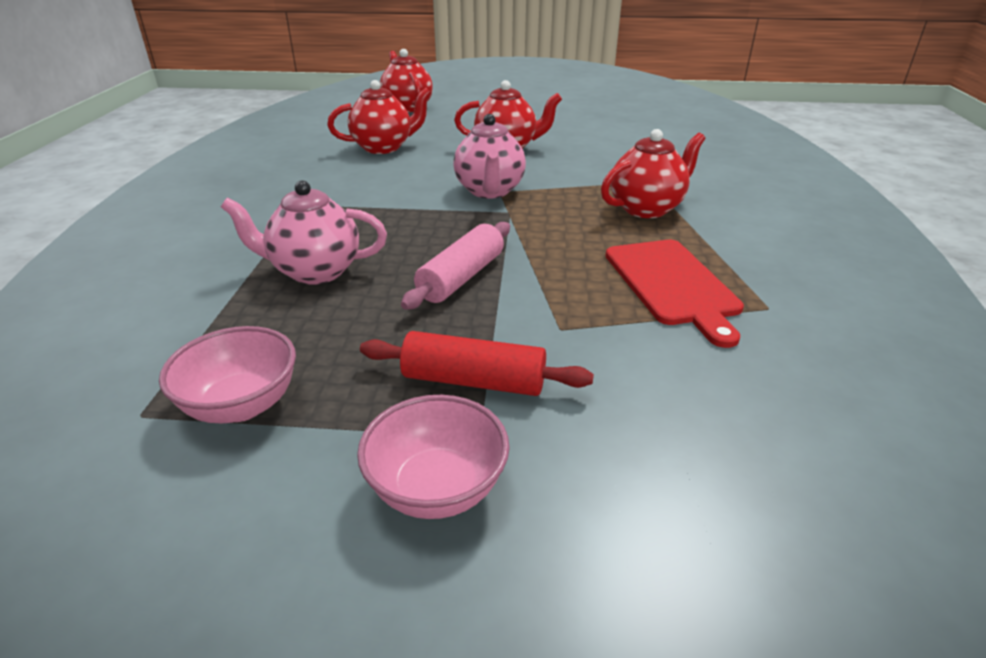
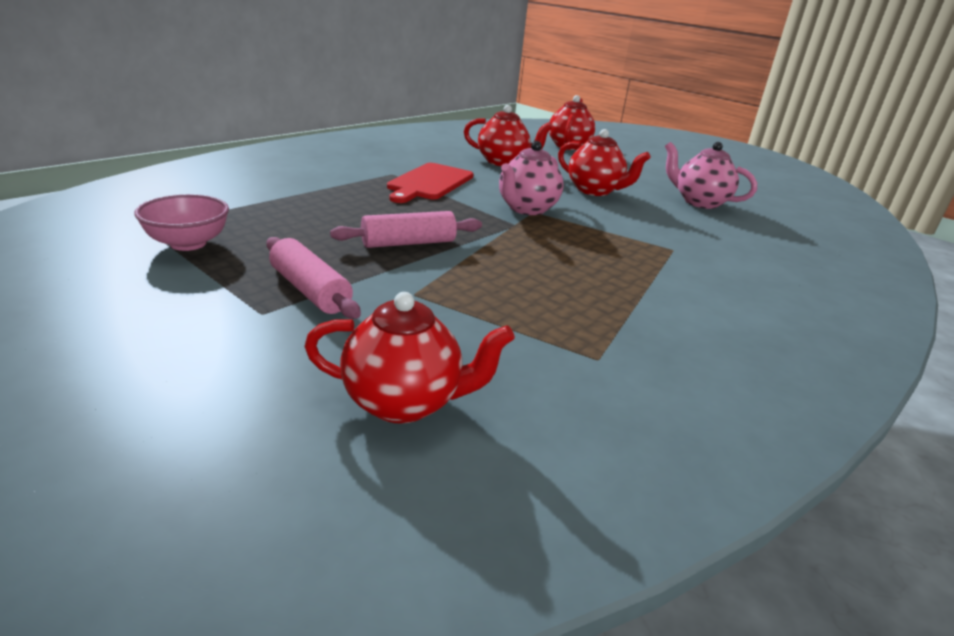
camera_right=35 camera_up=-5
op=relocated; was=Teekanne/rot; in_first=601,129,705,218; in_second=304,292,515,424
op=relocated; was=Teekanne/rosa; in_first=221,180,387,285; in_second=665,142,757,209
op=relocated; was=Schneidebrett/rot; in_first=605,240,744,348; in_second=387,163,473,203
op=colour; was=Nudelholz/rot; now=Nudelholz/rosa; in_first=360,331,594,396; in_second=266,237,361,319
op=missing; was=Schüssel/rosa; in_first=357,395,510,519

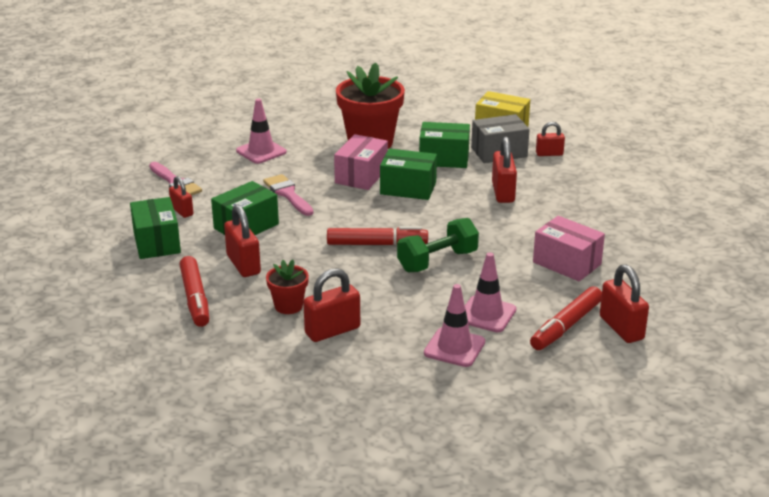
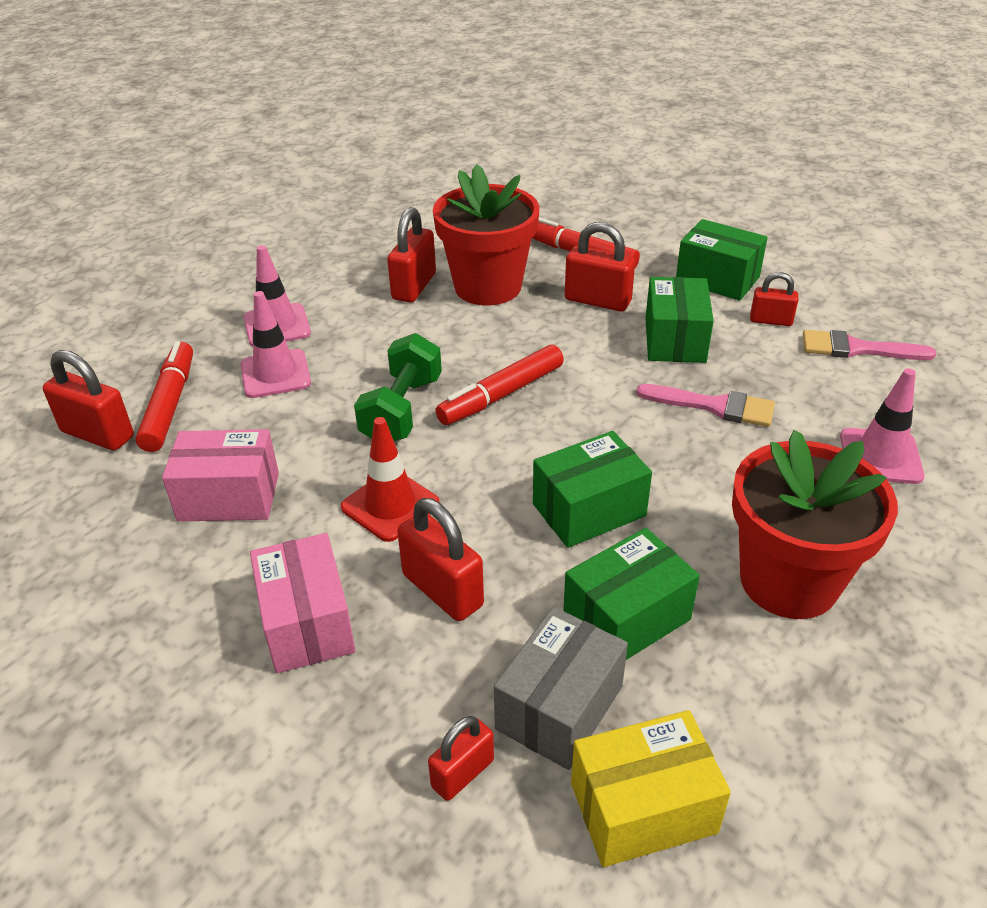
camera_right=140 camera_up=10
op=relocated; was=Schachtel/rosa; in_first=334,134,388,190; in_second=250,533,356,673
op=size; was=Blumentopf/rot; in_first=266,260,309,314; in_second=433,164,539,305; ratio=2.01
op=appeared; now=Leitkegel/rot; in_second=341,417,440,542

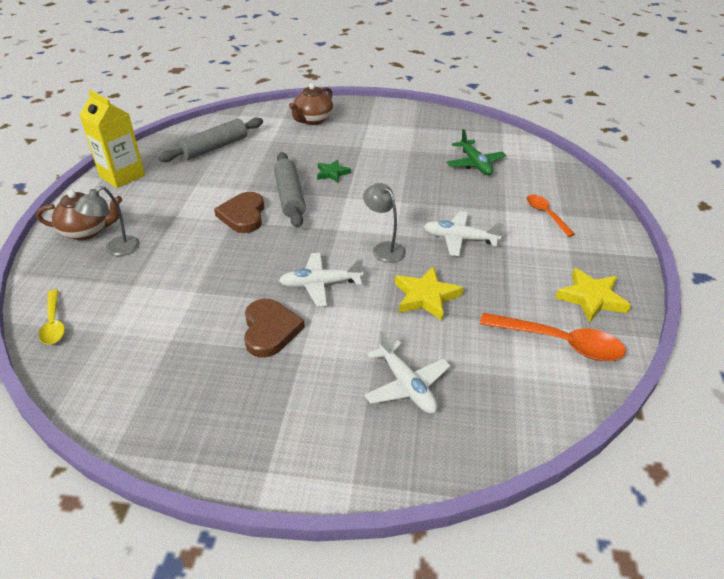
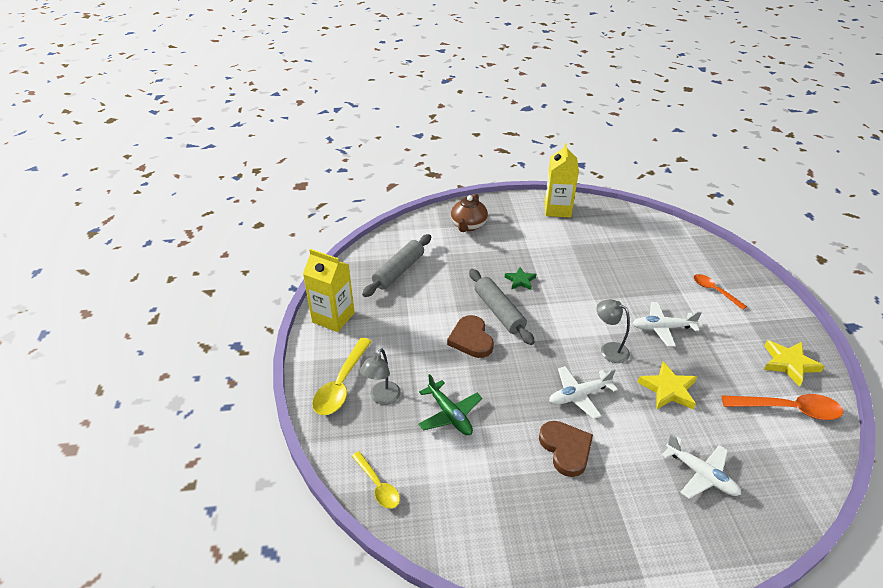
camera_right=-15 camera_up=0
op=relocated; was=Flugzeug/grün; in_first=446,129,507,175; in_second=418,374,482,435
op=exchanged; was=Teekanne/braun; now=Löffel/gelb; in_first=36,190,122,240; in_second=312,338,372,415
op=appeared; now=Getränkekarton/gelb; in_second=545,143,579,218

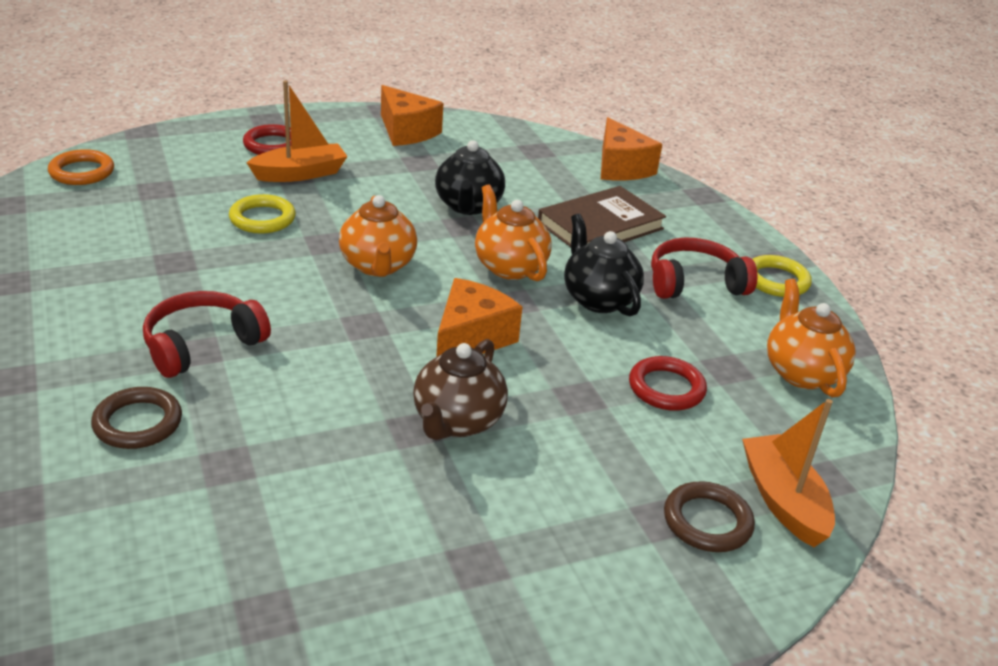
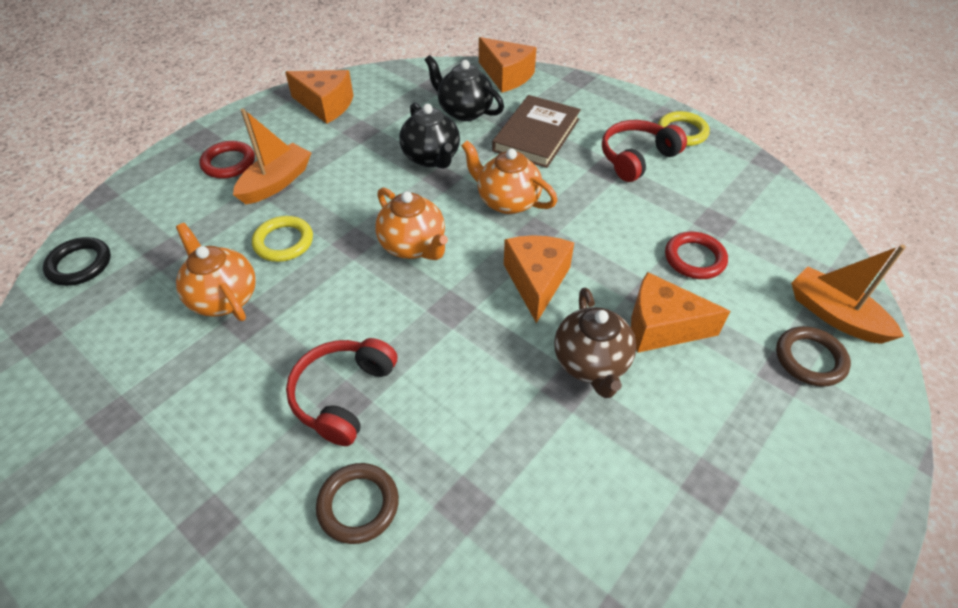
camera_right=-25 camera_up=15
op=colour; was=Ring/orange; now=Ring/schwarz; in_first=48,149,114,185; in_second=43,237,111,286
op=relocated; was=Teekanne/schwarz; in_first=564,214,644,316; in_second=425,55,504,121
op=relocated; was=Teekanne/orange; in_first=767,279,855,397; in_second=176,223,256,321
op=appeared; now=Käse/orange; in_second=631,272,730,353

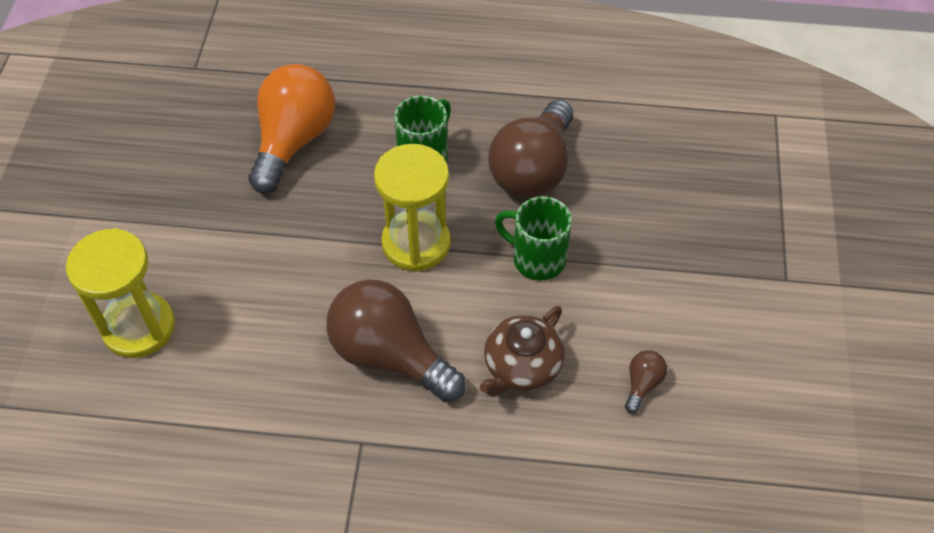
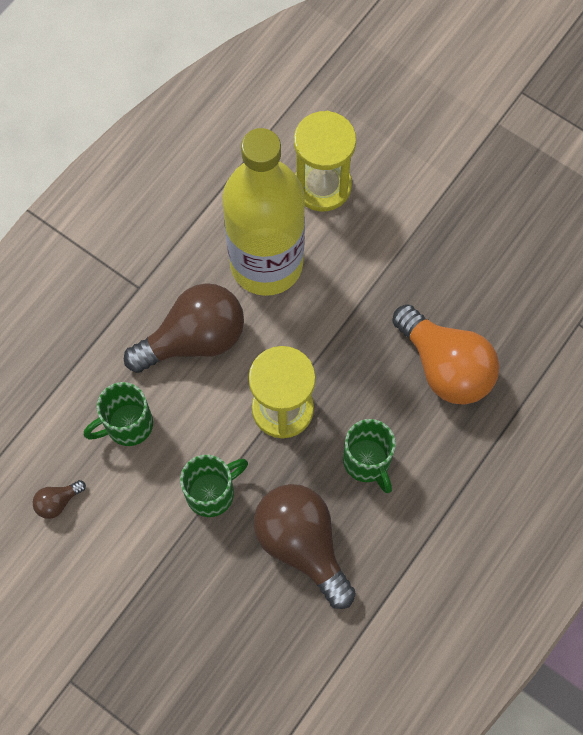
camera_right=120 camera_up=15
op=exchanged; was=Teekanne/braun; now=Tasse/grün; in_first=480,306,565,397; in_second=84,382,153,446
op=spun; was=Glühbirne/braun; in_first=625,350,667,413; in_second=33,480,86,519; clockwise=90
op=appeared; now=Flasche/gelb; in_second=222,128,305,296

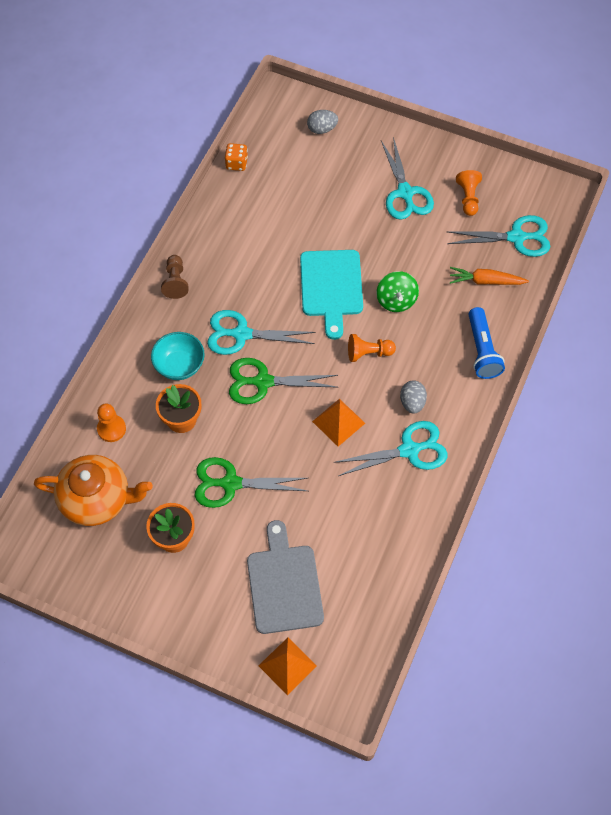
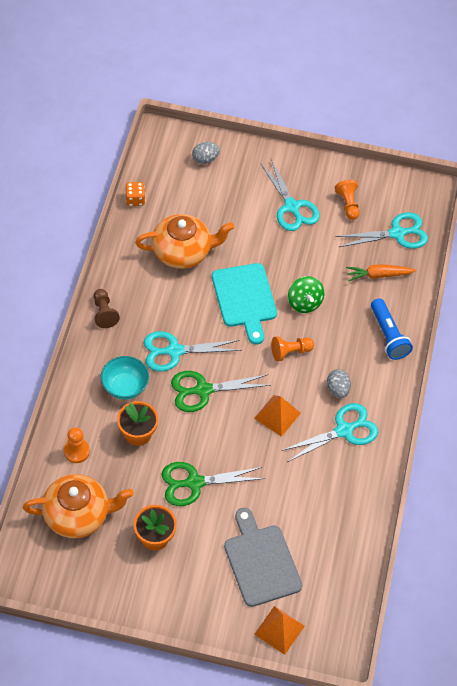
camera_right=-15 camera_up=-5
op=appeared; now=Teekanne/orange; in_second=135,214,234,269

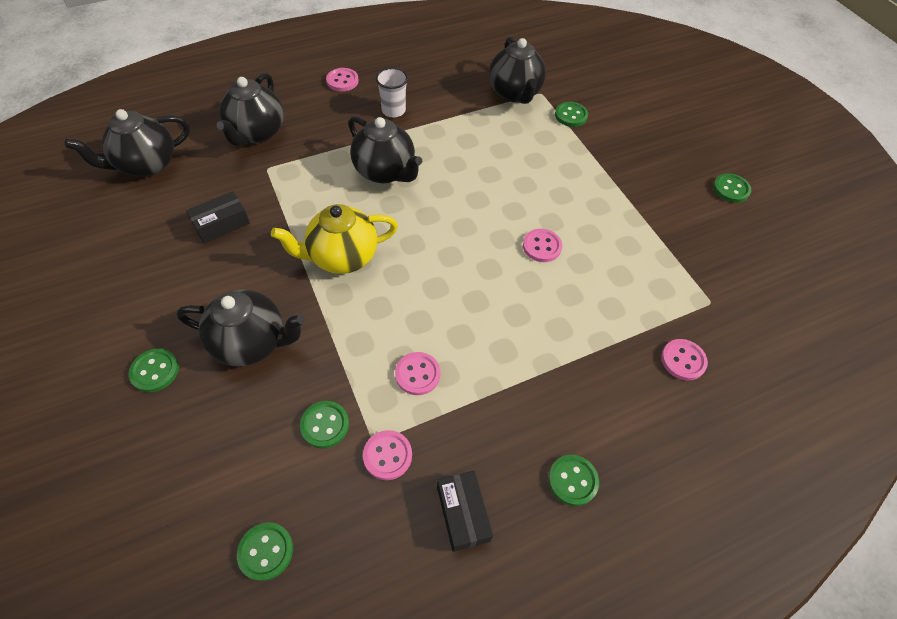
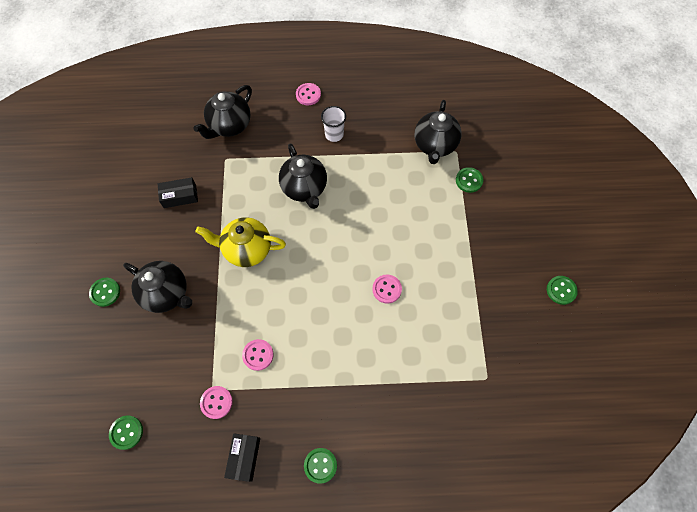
camera_right=25 camera_up=10
op=missing; was=Teekanne/schwarz; in_first=65,109,190,177
op=missing; was=Knopf/rosa; in_first=661,339,708,381
op=missing; was=Knopf/grün; in_first=300,401,349,448

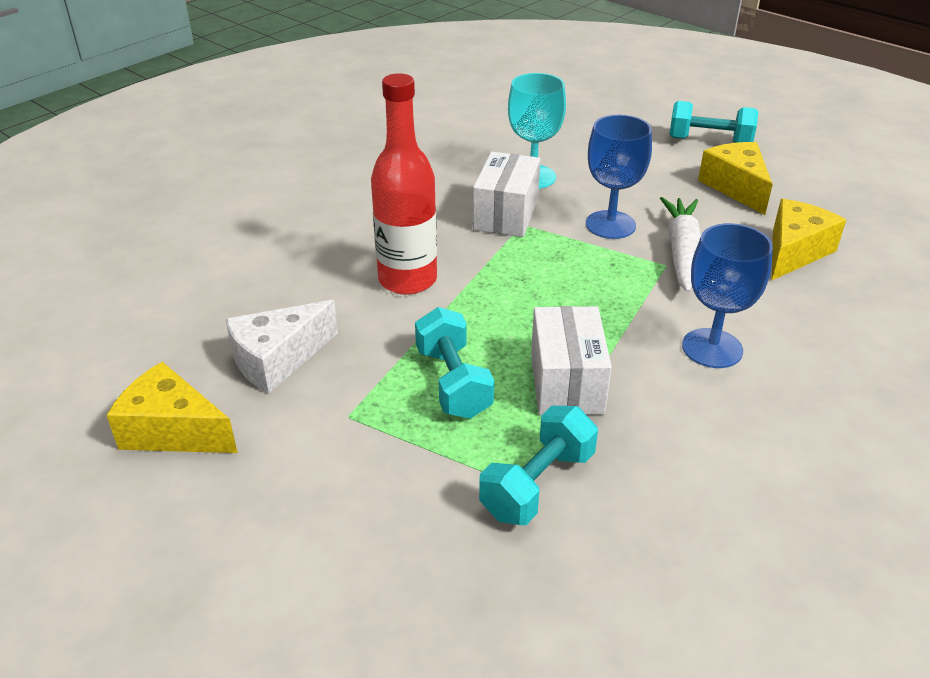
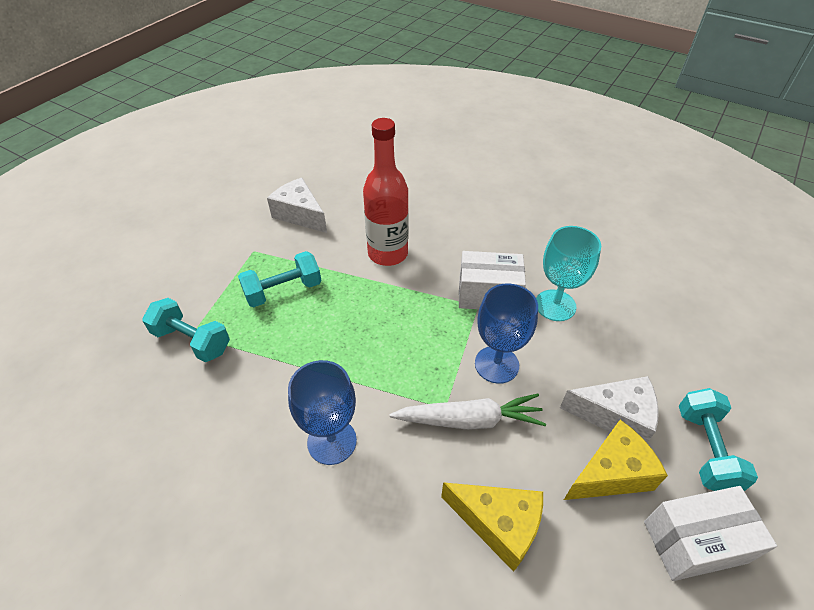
camera_right=80 camera_up=10
op=relocated; was=Schachtel/weiß; in_first=531,306,612,415; in_second=644,486,777,581
op=missing; was=Käse/gelb; in_first=106,362,238,453
op=appeared; now=Käse/weiß; in_second=560,376,659,443

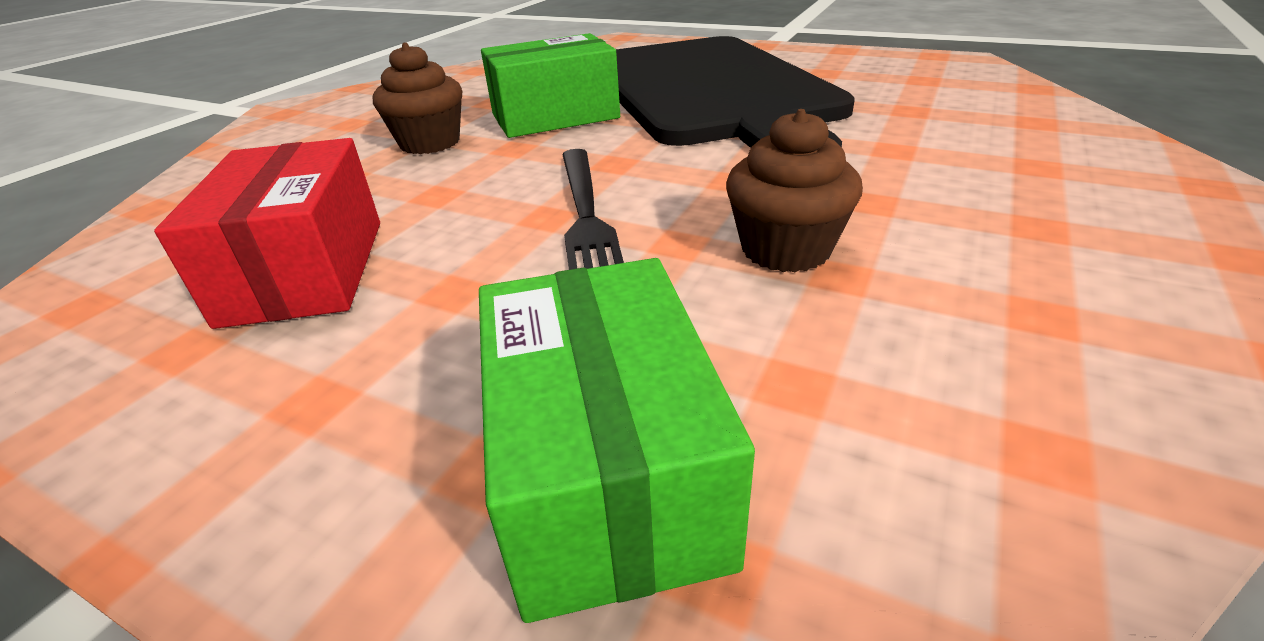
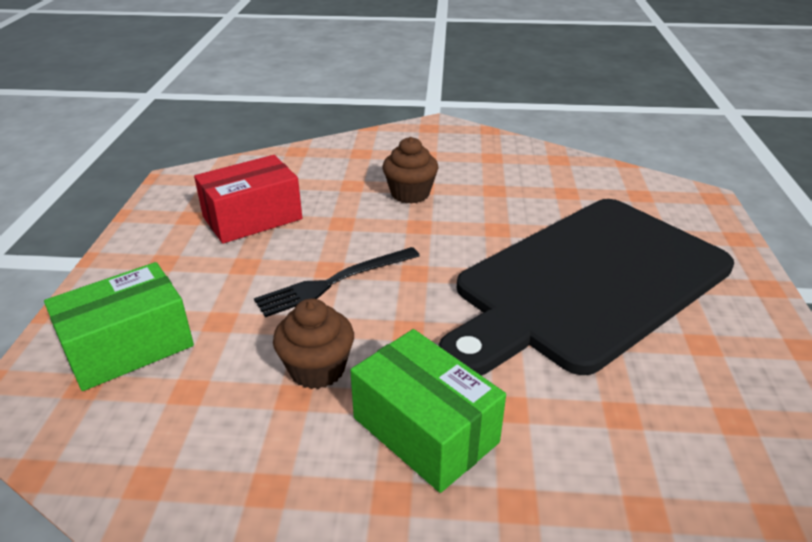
camera_right=65 camera_up=0
op=relocated; was=Schachtel/grün; in_first=481,33,620,138; in_second=350,329,506,493

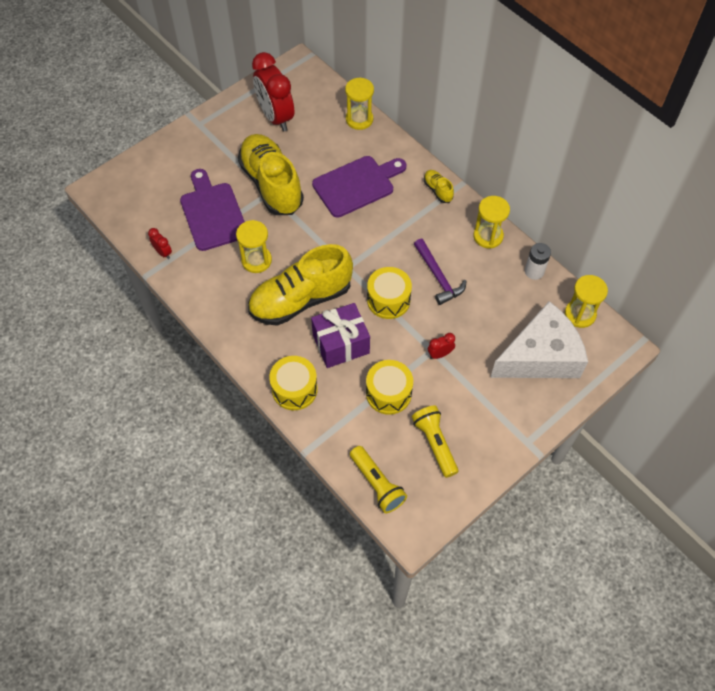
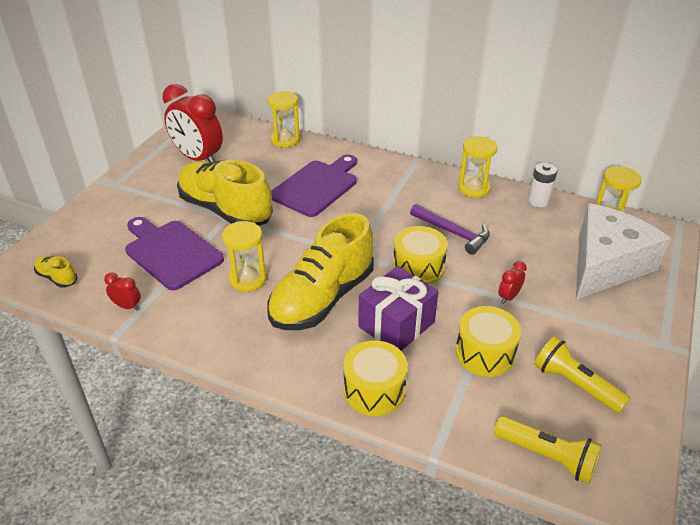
camera_right=-25 camera_up=-20
op=relocated; was=Schuh/gelb; in_first=424,170,454,203; in_second=34,255,77,288

